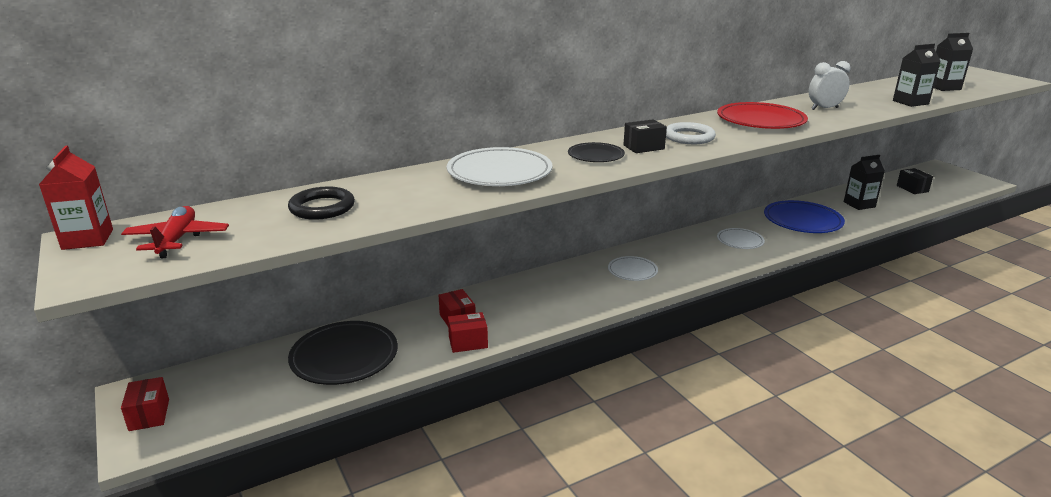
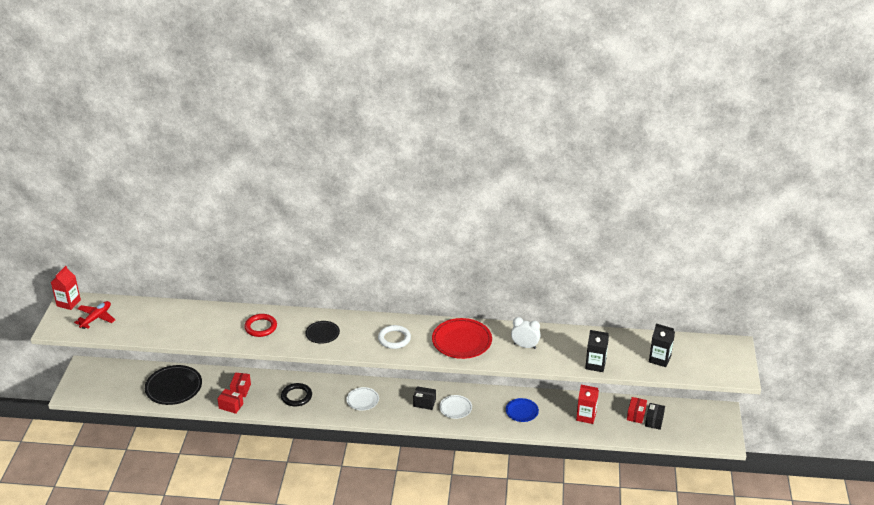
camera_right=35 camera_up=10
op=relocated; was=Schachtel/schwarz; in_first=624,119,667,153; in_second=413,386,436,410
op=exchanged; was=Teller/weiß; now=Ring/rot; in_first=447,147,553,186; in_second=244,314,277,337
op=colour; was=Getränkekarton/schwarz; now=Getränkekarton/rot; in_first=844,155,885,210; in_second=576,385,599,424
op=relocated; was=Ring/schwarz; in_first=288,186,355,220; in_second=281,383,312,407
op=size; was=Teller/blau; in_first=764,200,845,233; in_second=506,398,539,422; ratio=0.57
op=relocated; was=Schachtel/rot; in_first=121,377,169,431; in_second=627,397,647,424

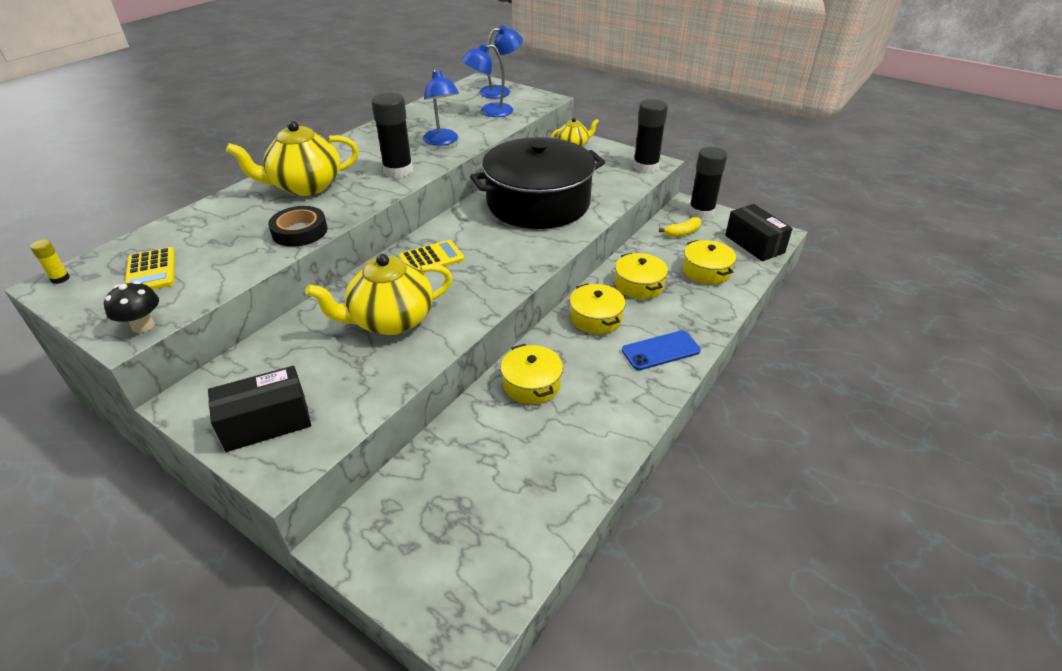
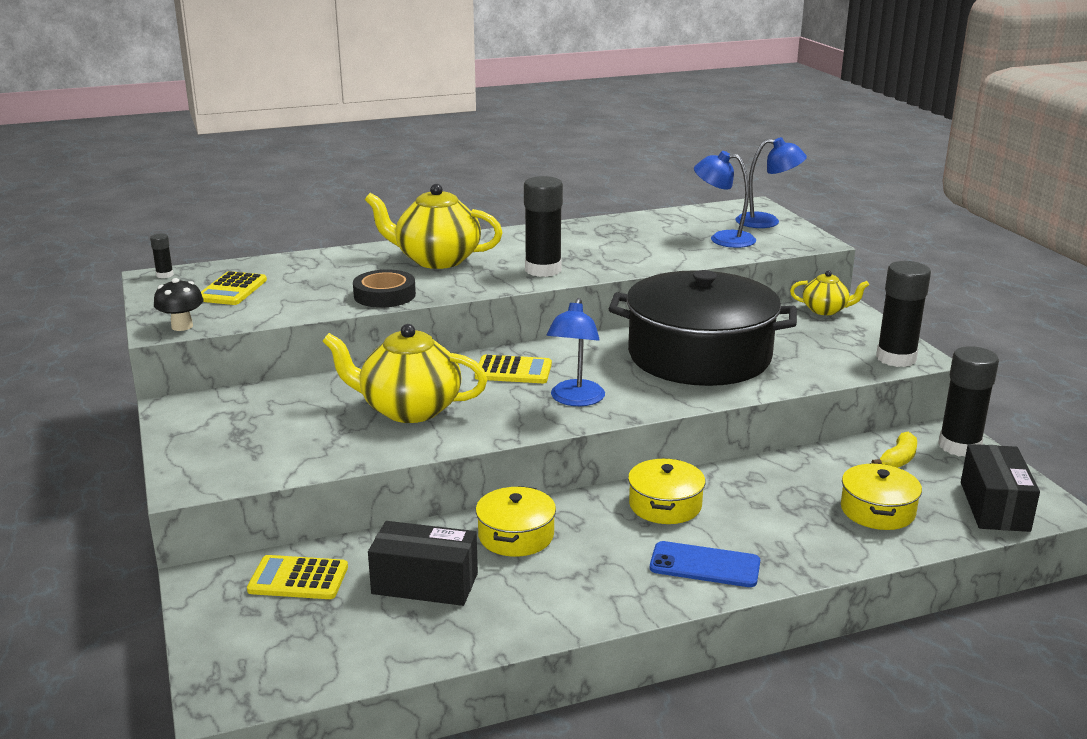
camera_right=35 camera_up=-15
op=relocated; was=Lampe/blau; in_first=423,69,459,146; in_second=546,298,605,406
op=spun; was=Banane/gelb; in_first=659,217,701,237; in_second=871,432,917,468; clockwise=-60
op=colour; was=Klebestift/gelb; now=Klebestift/schwarz; in_first=30,239,70,284; in_second=150,233,174,278
op=missing; was=Kochtopf/gelb; in_first=615,253,668,299
op=relocated; was=Schachtel/schwarz; in_first=208,366,311,452; in_second=368,521,478,606
op=appeared; now=Taschenrechner/gelb; in_second=247,555,348,599

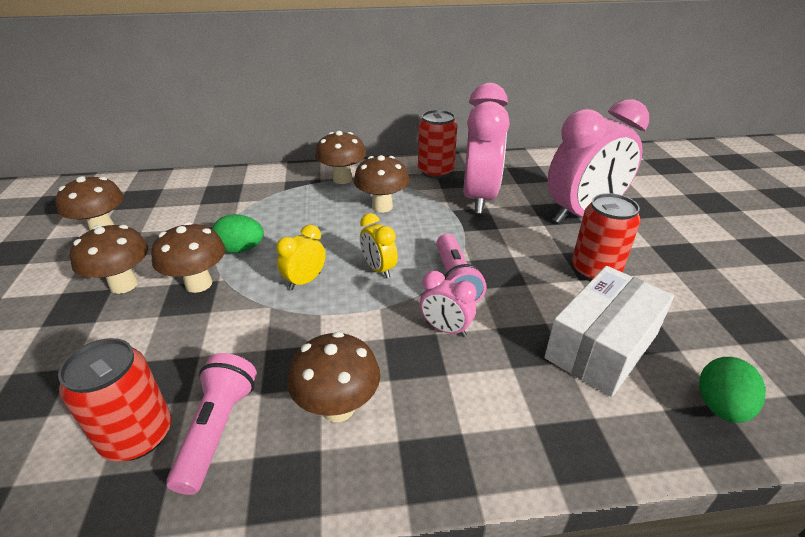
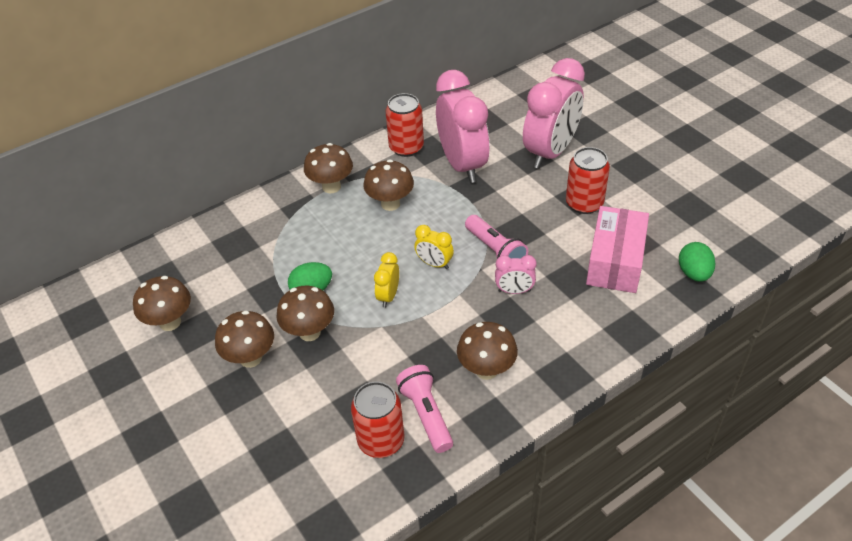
camera_right=-25 camera_up=10
op=colour; was=Schachtel/weiß; now=Schachtel/rosa; in_first=544,266,674,397; in_second=586,206,649,293

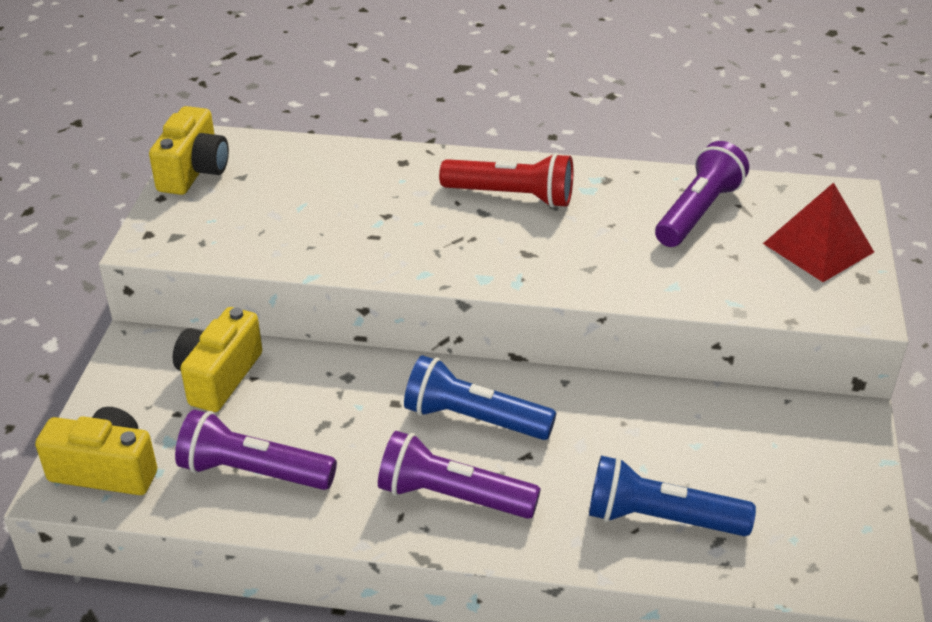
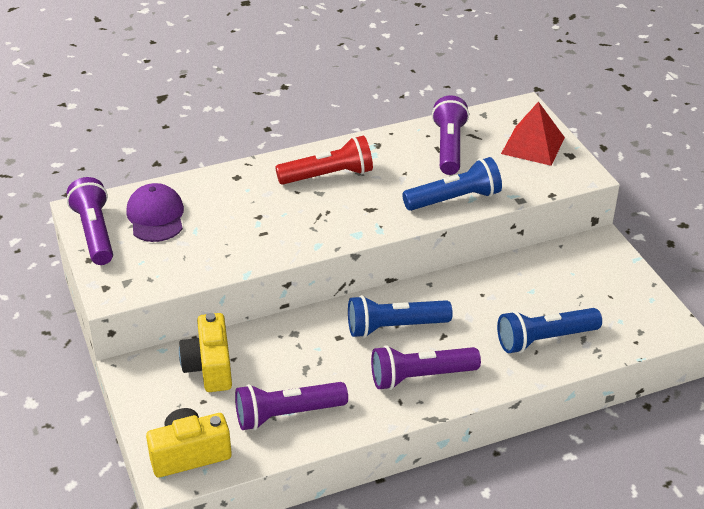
camera_right=-30 camera_up=0
op=exchanged; was=Kamera/gelb; now=Taschenlampe/lila; in_first=149,106,229,195; in_second=67,177,113,265
op=appeared; now=Taschenlampe/blau; in_second=402,157,502,211
op=appeared; now=Kappe/lila; in_second=126,183,184,242

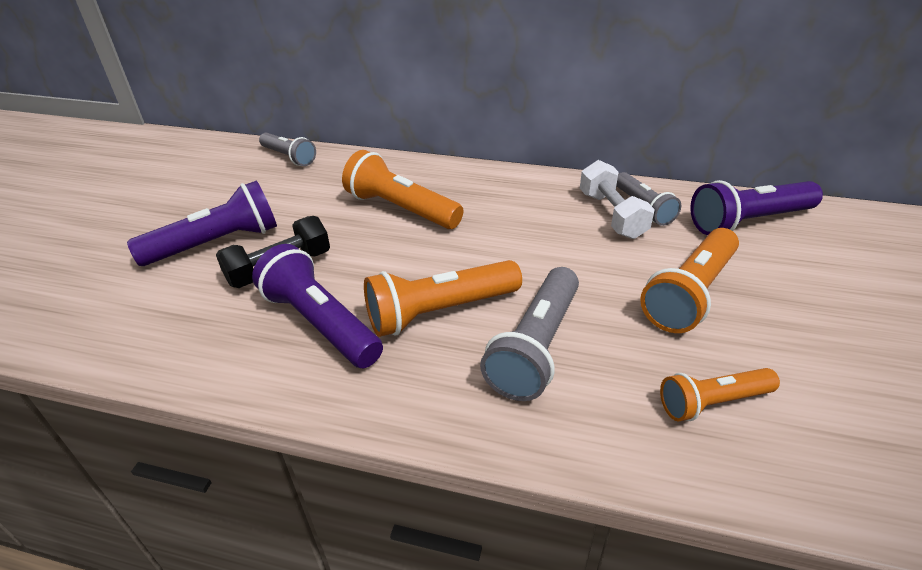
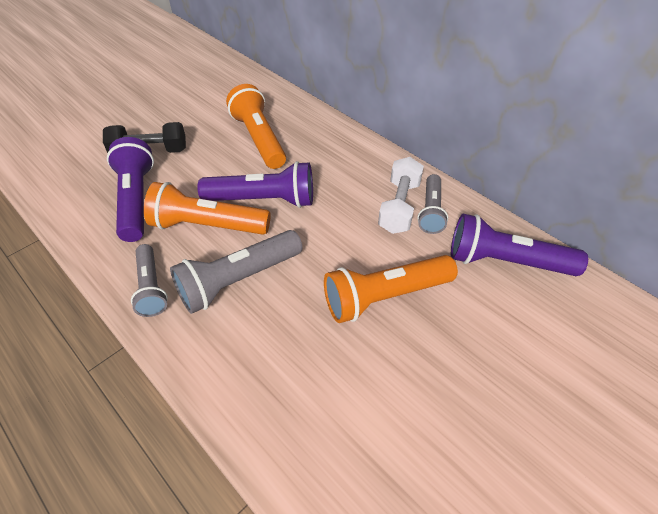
camera_right=30 camera_up=10
op=relocated; was=Taschenlampe/grau; in_first=259,133,316,166; in_second=131,244,168,317
op=relocated; was=Taschenlampe/lila; in_first=127,181,277,266; in_second=197,161,313,208
op=missing; was=Taschenlampe/orange; in_first=660,368,780,422

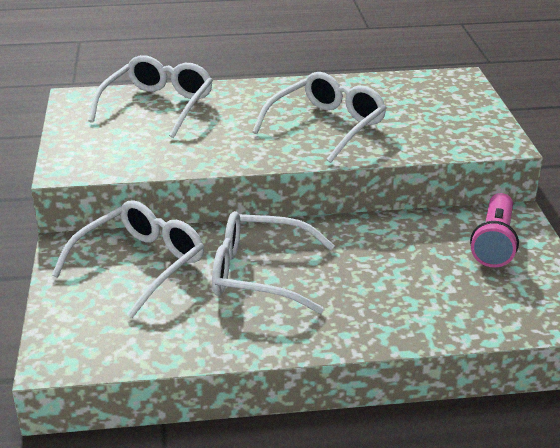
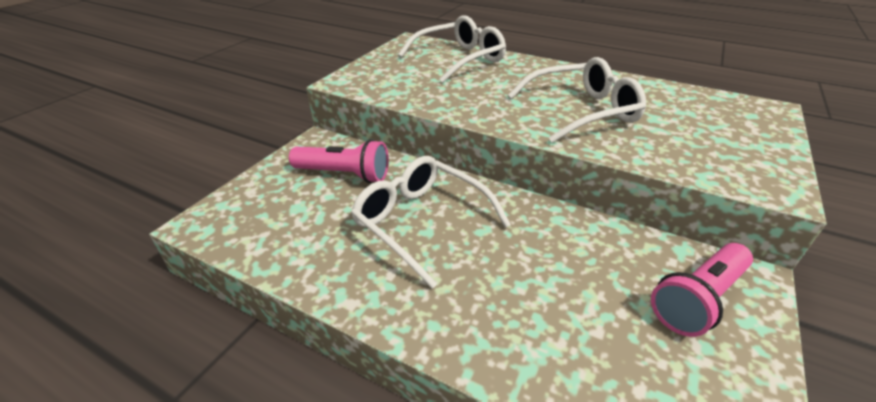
camera_right=35 camera_up=5
op=exchanged; was=Brille/weiß; now=Taschenlampe/rosa; in_first=52,200,204,318; in_second=289,139,389,183

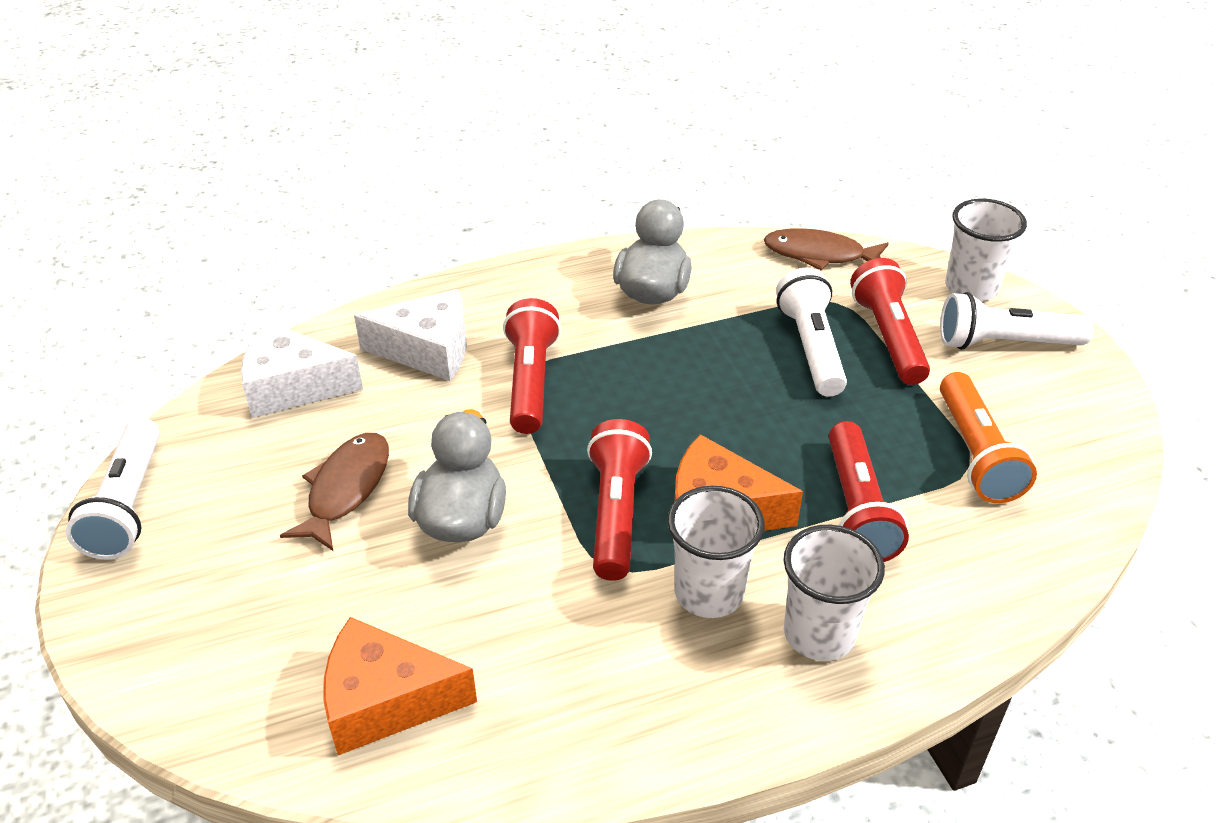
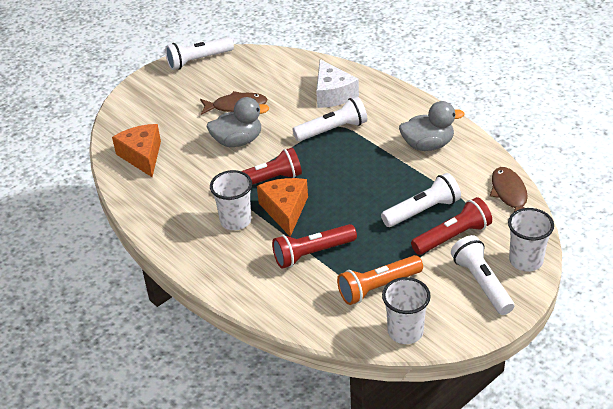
camera_right=70 camera_up=0
op=colour; was=Taschenlampe/rot; now=Taschenlampe/weiß; in_first=503,298,561,434; in_second=293,97,367,141
op=missing; was=Käse/weiß; in_first=241,322,363,418
op=relocated; was=Becher/weiß; in_first=783,525,885,661; in_second=382,277,431,344

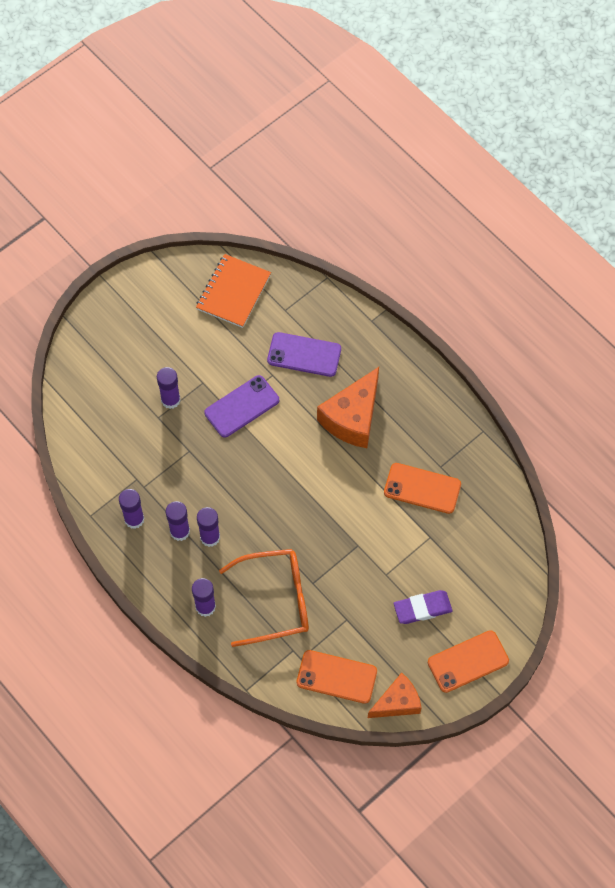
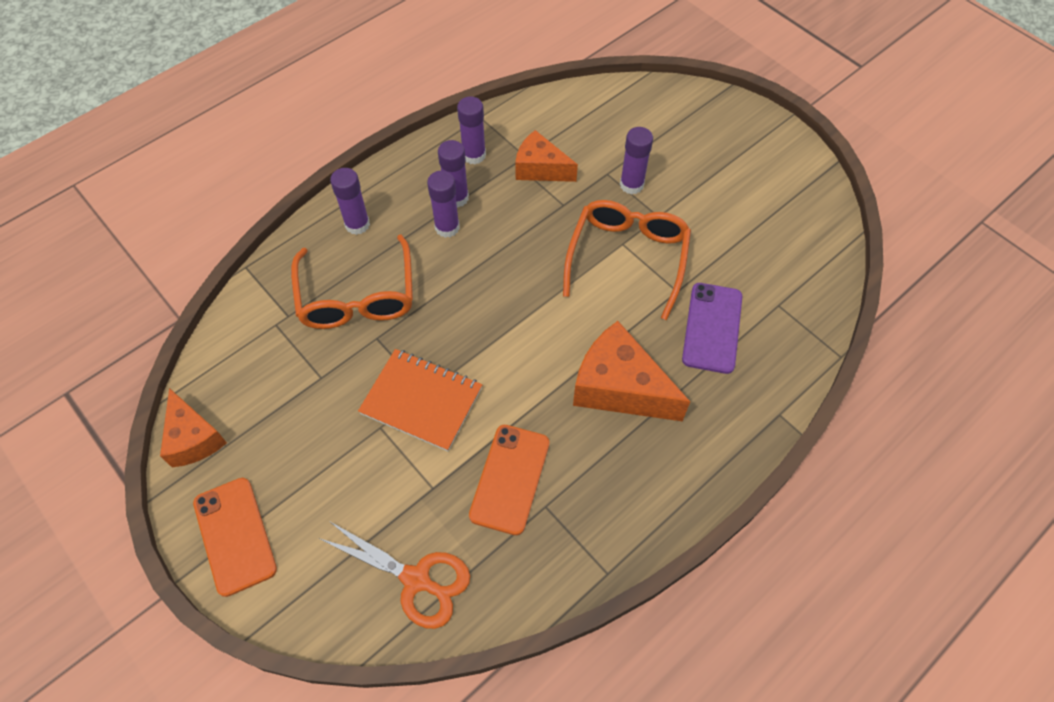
camera_right=90 camera_up=-5
op=relocated; was=Notizbuch/orange; in_first=196,254,271,328; in_second=358,349,482,451
op=exchanged; was=Handy/lila; now=Brille/orange; in_first=204,375,279,438; in_second=563,200,691,320
op=missing; was=Radiergummi/lila; in_first=394,590,452,624
op=missing; was=Handy/orange; in_first=297,650,377,704
op=appeared; now=Käse/orange; in_second=515,130,578,182
op=appeared; now=Schere/orange; in_second=320,521,470,629

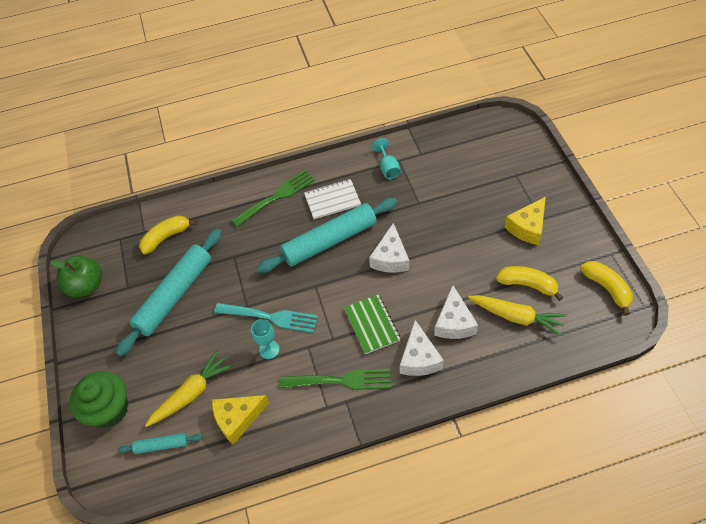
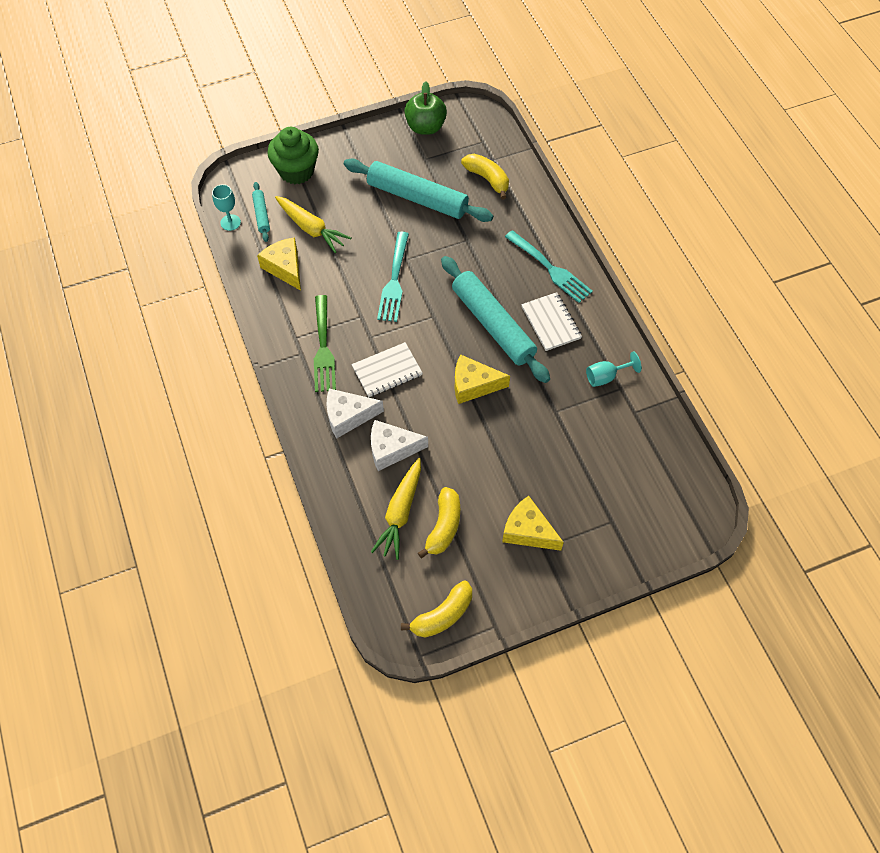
camera_right=80 camera_up=5
op=colour; was=Gabel/grün; now=Gabel/türkis; in_first=231,170,315,227; in_second=505,230,593,303
op=colour; was=Käse/weiß; now=Käse/gelb; in_first=369,223,409,273; in_second=455,355,510,404
op=colour; was=Notizbuch/grün; now=Notizbuch/weiß; in_first=344,295,400,354; in_second=352,342,423,397
op=relocated; was=Kelch/türkis; in_first=251,319,280,359; in_second=212,184,241,231

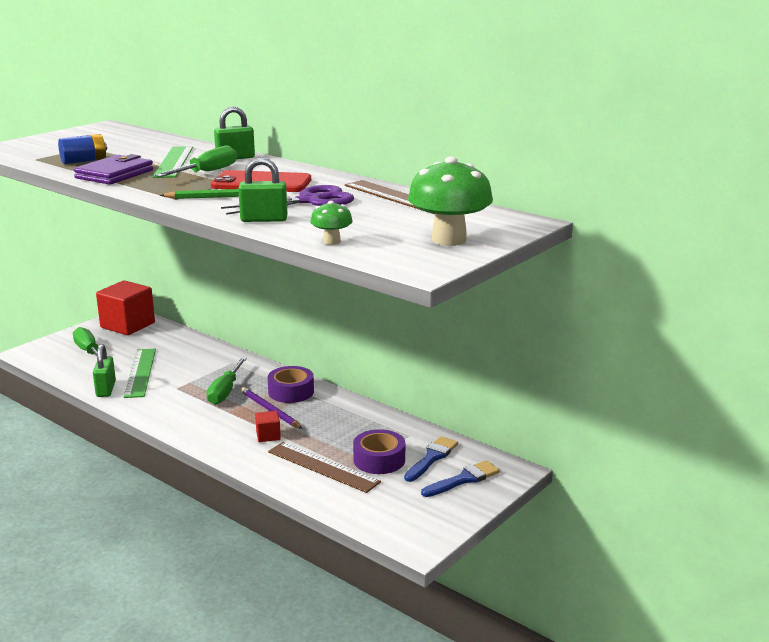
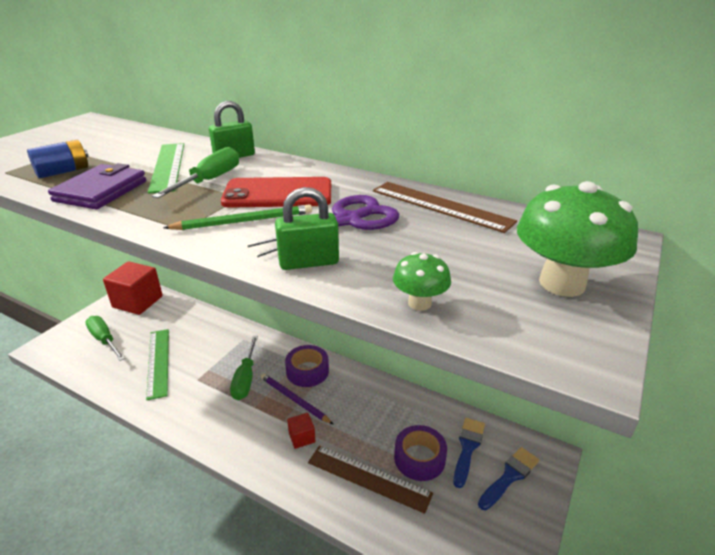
camera_right=-10 camera_up=10
op=missing; was=Vorhängeschloss/grün; in_first=93,344,116,397

